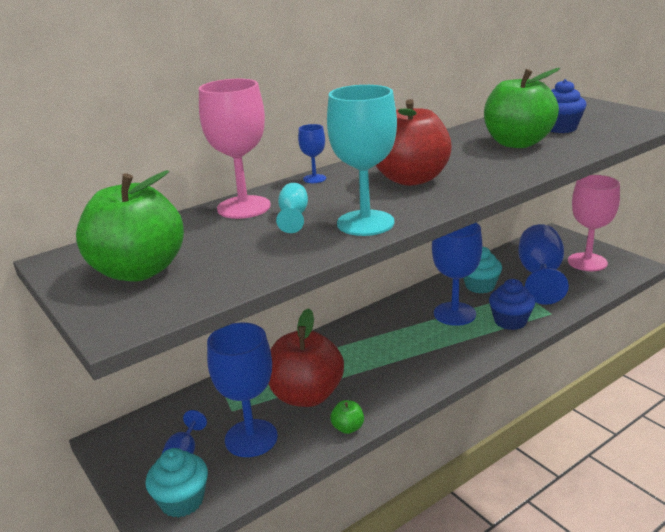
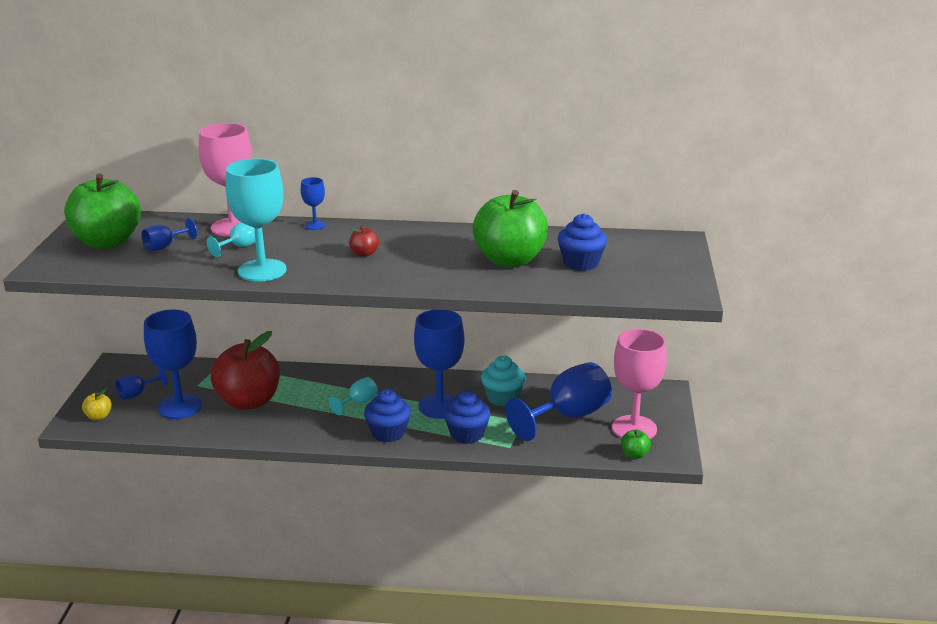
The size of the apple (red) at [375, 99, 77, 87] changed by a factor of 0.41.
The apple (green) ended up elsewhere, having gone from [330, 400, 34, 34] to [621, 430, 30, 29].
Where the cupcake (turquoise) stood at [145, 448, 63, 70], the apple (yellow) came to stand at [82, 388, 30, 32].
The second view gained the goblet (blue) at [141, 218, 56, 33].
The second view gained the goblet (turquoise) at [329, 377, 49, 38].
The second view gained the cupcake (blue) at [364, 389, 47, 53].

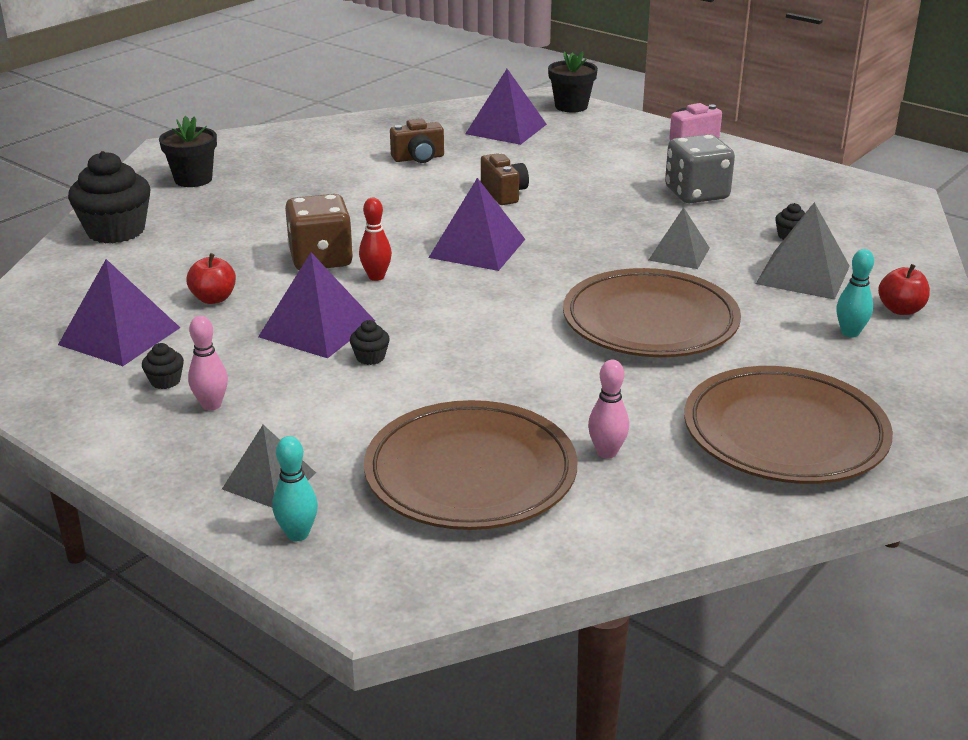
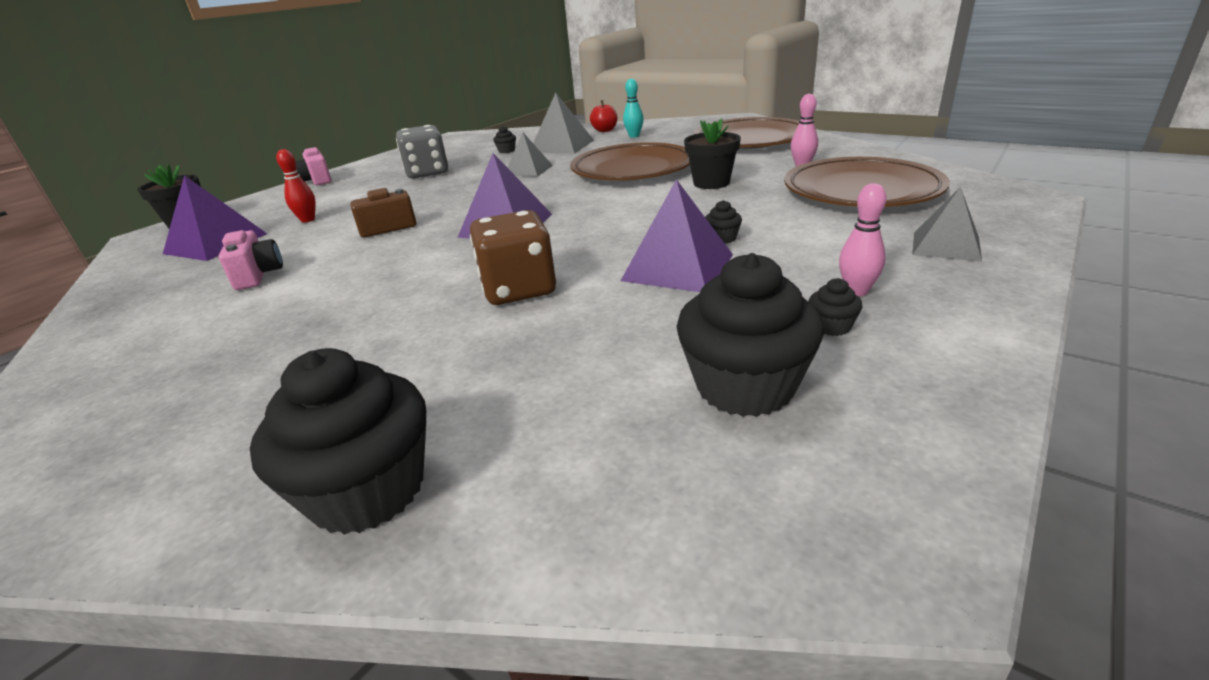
The flower pot (black) ended up elsewhere, having gone from [159, 116, 58, 71] to [684, 119, 57, 70].
What was the camera (brown) at [390, 119, 54, 44] turned into the camera (pink) at [219, 230, 64, 60].
The bowling pin (red) ended up elsewhere, having gone from [359, 198, 33, 83] to [276, 149, 40, 74].
The second view lost the apple (red) at [186, 253, 50, 51].
Where the pyramid (purple) stood at [58, 259, 122, 107], the cupcake (black) came to stand at [677, 253, 147, 164].
The second view lost the bowling pin (turquoise) at [272, 436, 46, 105].

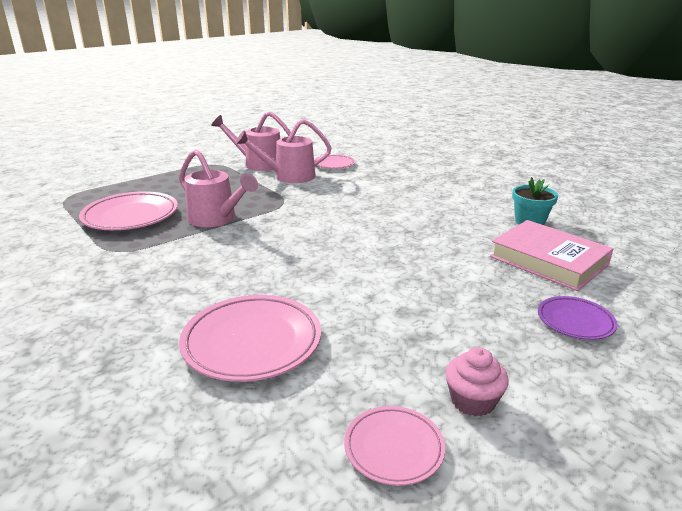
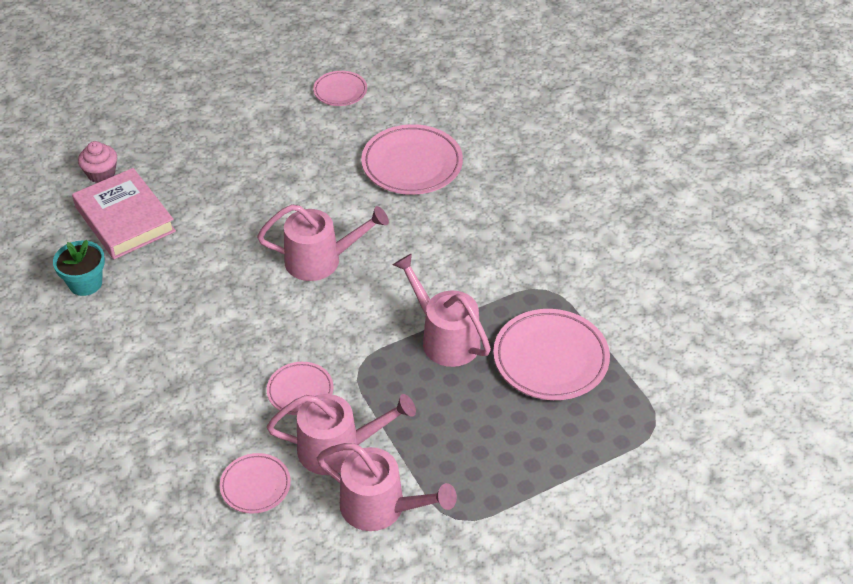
The second view lost the plate (purple) at [538, 296, 79, 44].
The cupcake (pink) ended up elsewhere, having gone from [445, 347, 64, 70] to [78, 141, 39, 42].
The second view gained the watering can (pink) at [257, 204, 132, 77].
The second view gained the plate (pink) at [267, 362, 67, 53].

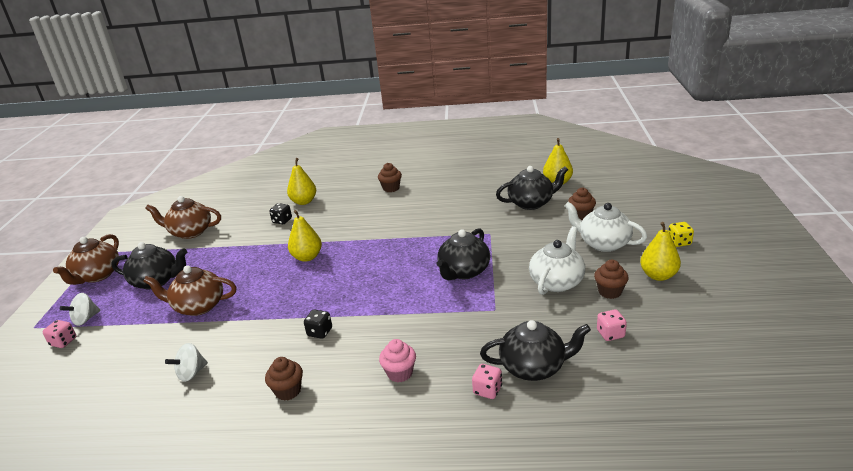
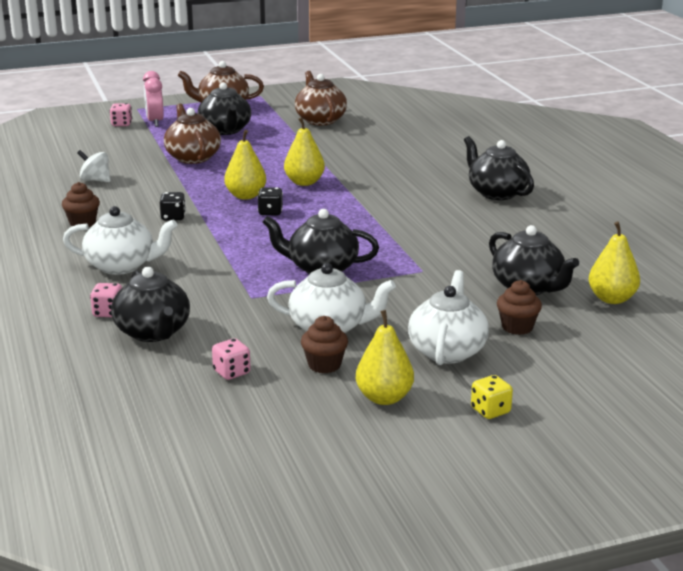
The pear (yellow) ended up elsewhere, having gone from [287, 158, 29, 47] to [224, 130, 42, 70].
Where the cupcake (brown) stood at [378, 163, 24, 29], the teapot (black) came to stand at [464, 136, 70, 64].
The dice (black) ended up elsewhere, having gone from [269, 203, 23, 21] to [257, 187, 26, 28].
Where the spinning top (white) stood at [60, 293, 41, 33], the clock (pink) came to stand at [143, 71, 21, 56].
Where the cupcake (pink) stood at [379, 339, 37, 43], the teapot (white) came to stand at [63, 206, 115, 69].

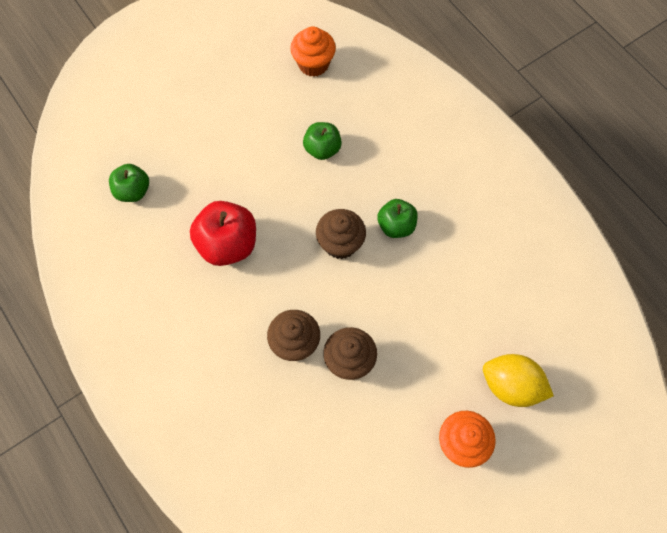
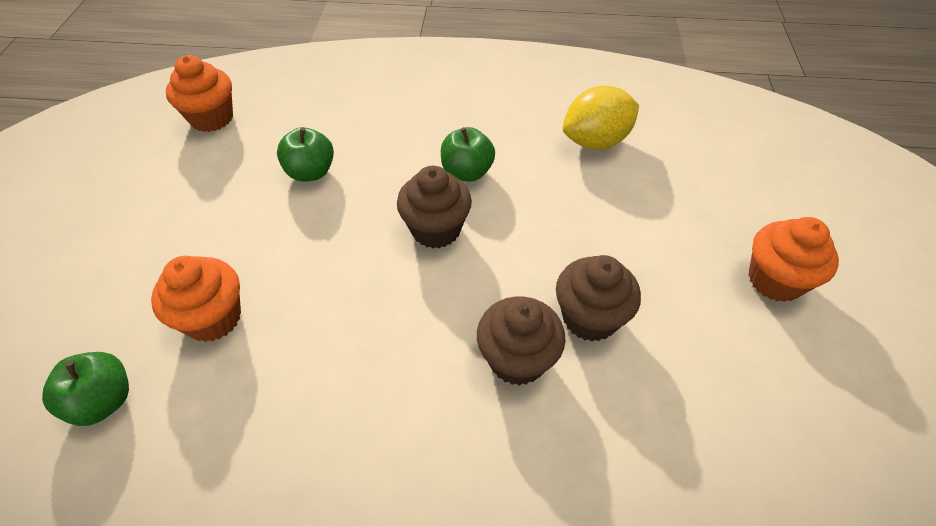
The second view lost the apple (red) at [190, 201, 66, 65].
The lemon (yellow) ended up elsewhere, having gone from [483, 354, 71, 53] to [563, 85, 76, 64].
The second view gained the cupcake (orange) at [151, 256, 90, 86].

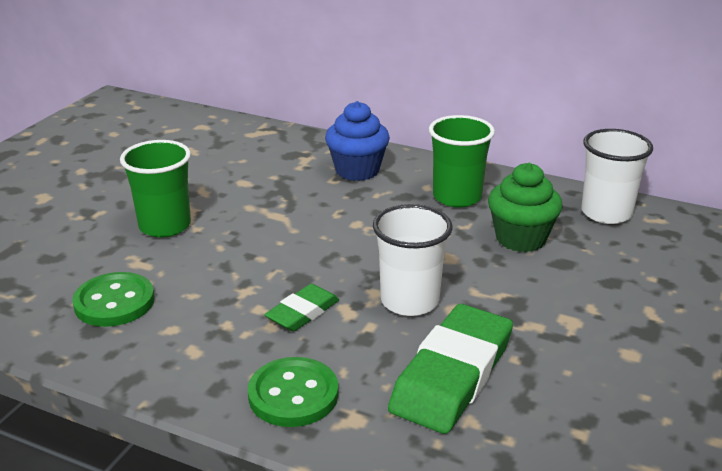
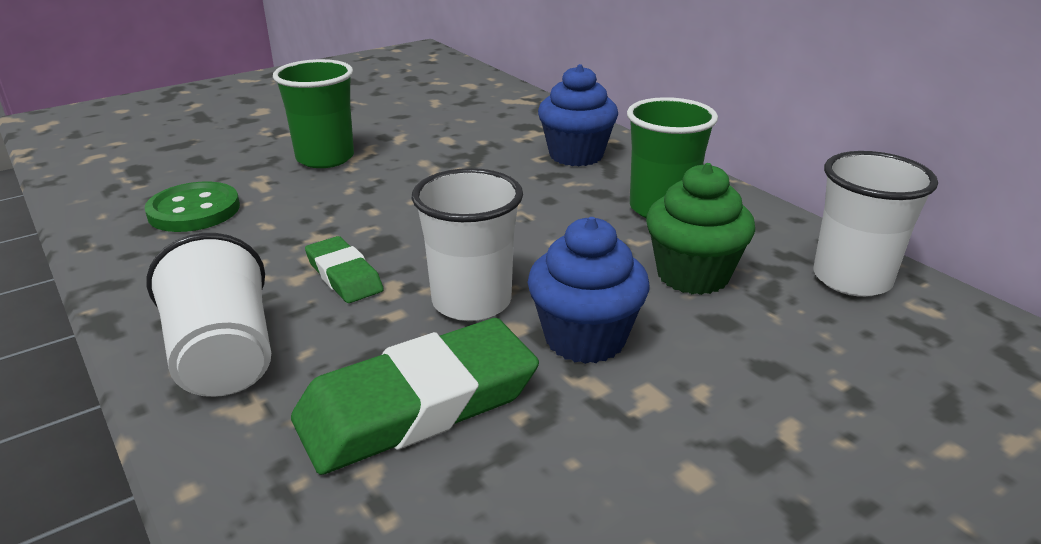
The eraser (green) at [264, 284, 76, 48] ended up facing another way, 75 degrees clockwise from before.
Where the button (green) stood at [248, 357, 90, 70], the cup (white) came to stand at [147, 233, 124, 164].
The second view gained the cupcake (blue) at [528, 217, 122, 147].

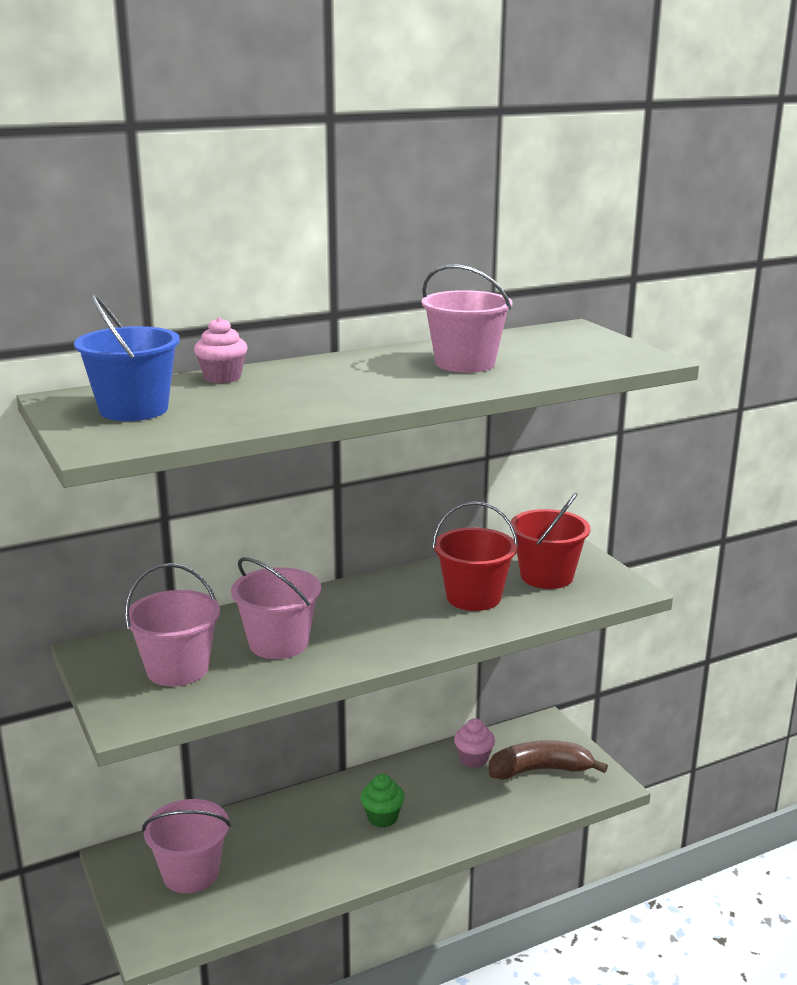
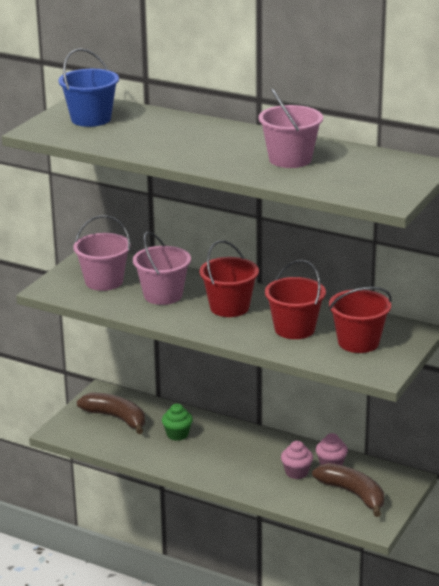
The cupcake (pink) ended up elsewhere, having gone from [194, 317, 54, 66] to [281, 441, 32, 38].
The cupcake (green) ended up elsewhere, having gone from [361, 774, 44, 54] to [162, 404, 31, 37].
Where the bucket (pink) stood at [142, 799, 89, 94], the banana (brown) came to stand at [77, 393, 68, 41].
The second view gained the bucket (red) at [199, 240, 60, 77].

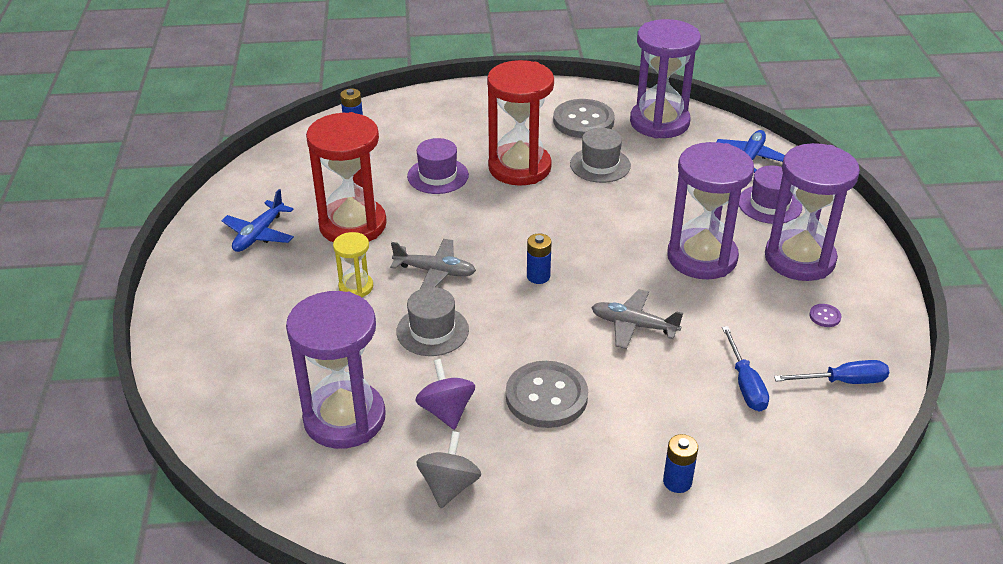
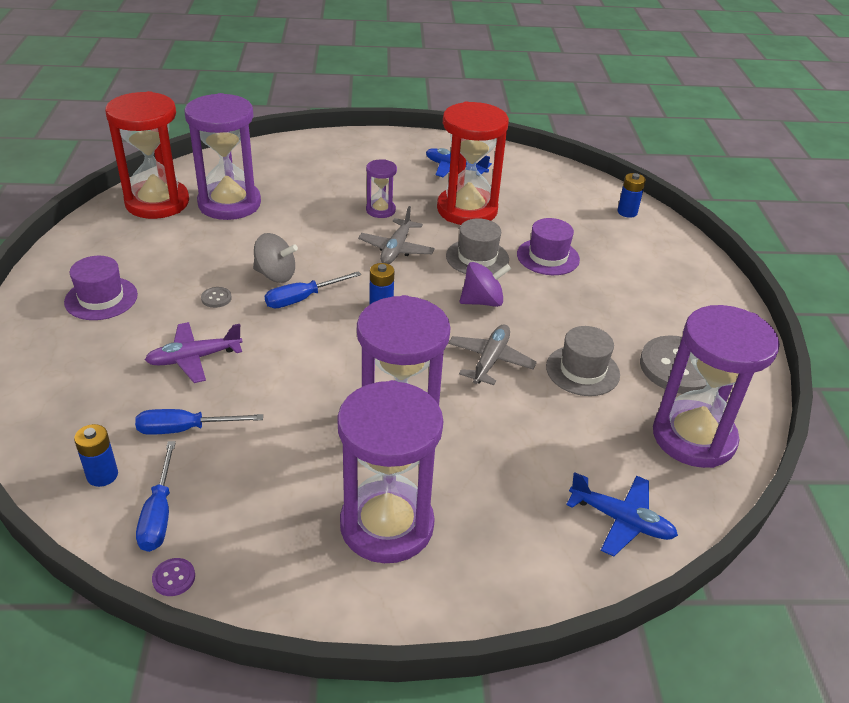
The hourglass (red) ended up elsewhere, having gone from [487, 60, 67, 126] to [105, 91, 84, 128].
The hat (purple) ended up elsewhere, having gone from [739, 166, 63, 58] to [64, 256, 74, 64].
What was the hourglass (yellow) at [333, 232, 40, 65] turned into the hourglass (purple) at [366, 159, 31, 59].
The hat (grey) ended up elsewhere, having gone from [396, 287, 73, 69] to [446, 218, 63, 56].
The plane (grey) ended up elsewhere, having gone from [591, 289, 92, 60] to [448, 324, 89, 61].
The button (purple) ended up elsewhere, having gone from [809, 304, 32, 23] to [152, 558, 43, 38].
The spinning top (purple) ended up elsewhere, having gone from [415, 359, 60, 71] to [460, 262, 51, 45].
The size of the button (grey) at [506, 361, 82, 67] changed by a factor of 0.40.
The spinning top (grey) ended up elsewhere, having gone from [416, 431, 65, 77] to [253, 233, 45, 50].
The battery (blue) ended up elsewhere, having gone from [663, 434, 35, 59] to [74, 424, 44, 63].
The second view gained the screwdriver (blue) at [265, 271, 96, 37].
The second view gained the plane (purple) at [145, 322, 98, 61].

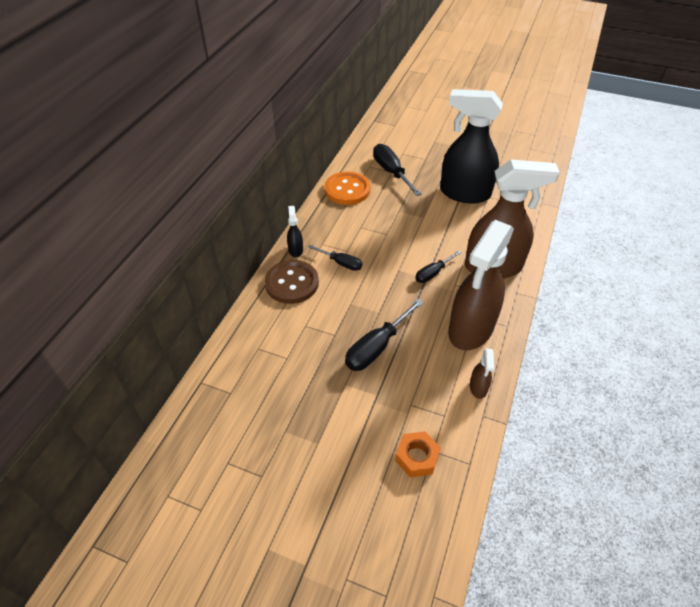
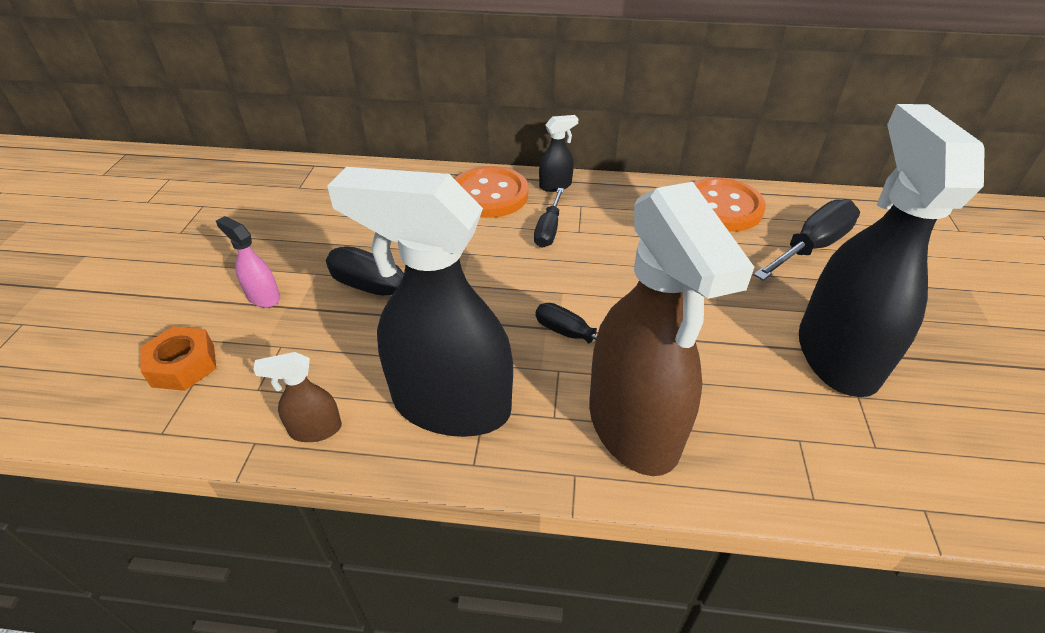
What was the spray bottle (brown) at [448, 220, 66, 130] turned into the spray bottle (black) at [327, 167, 186, 270].
What was the button (brown) at [264, 260, 55, 44] turned into the button (orange) at [455, 166, 73, 52].
The second view gained the spray bottle (pink) at [216, 216, 64, 92].

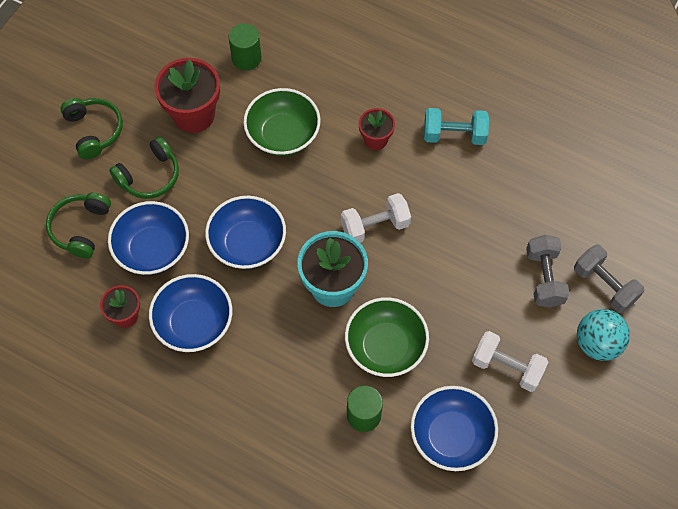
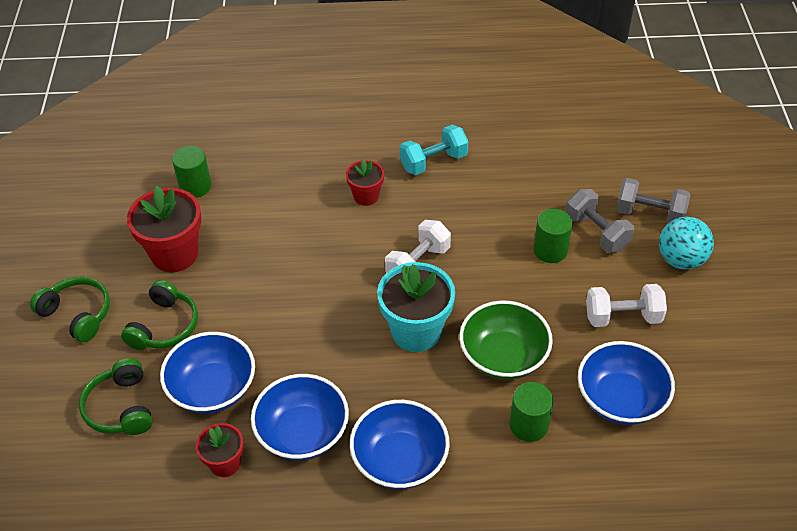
The second view lost the bowl (green) at [243, 88, 78, 68].
The bowl (blue) ended up elsewhere, having gone from [205, 196, 81, 73] to [350, 400, 100, 89].
The second view gained the cylinder (green) at [533, 209, 40, 54].

